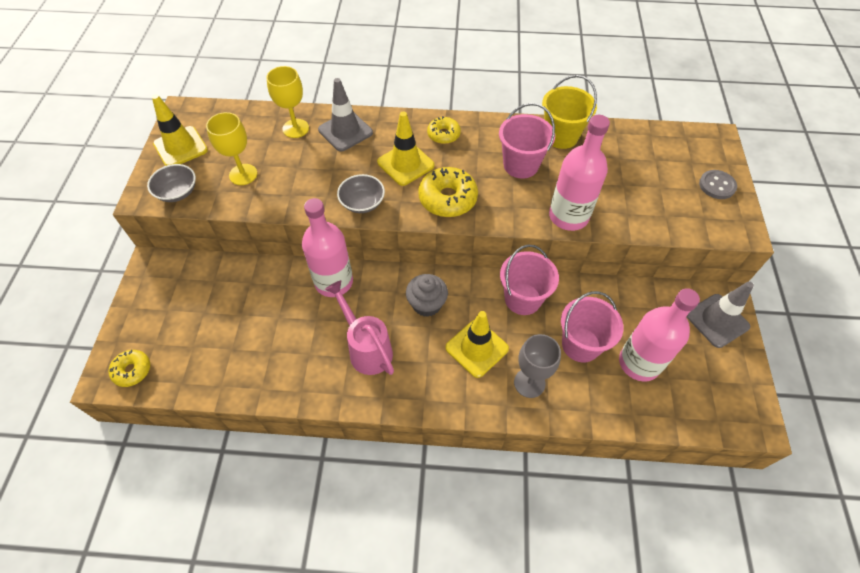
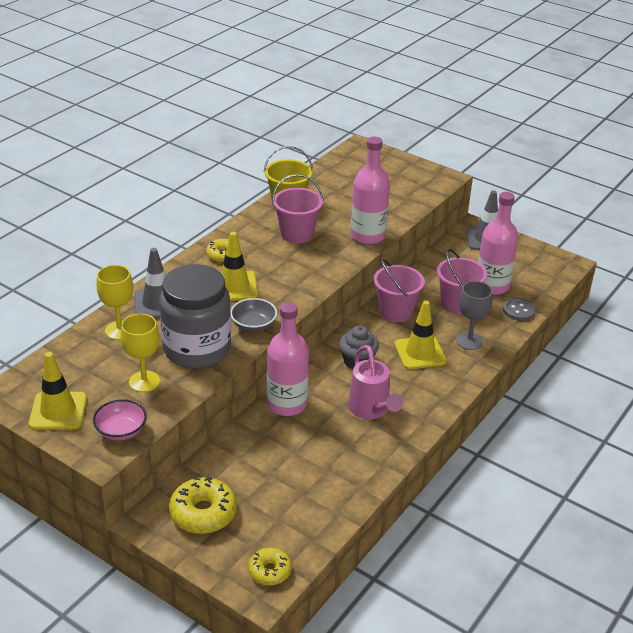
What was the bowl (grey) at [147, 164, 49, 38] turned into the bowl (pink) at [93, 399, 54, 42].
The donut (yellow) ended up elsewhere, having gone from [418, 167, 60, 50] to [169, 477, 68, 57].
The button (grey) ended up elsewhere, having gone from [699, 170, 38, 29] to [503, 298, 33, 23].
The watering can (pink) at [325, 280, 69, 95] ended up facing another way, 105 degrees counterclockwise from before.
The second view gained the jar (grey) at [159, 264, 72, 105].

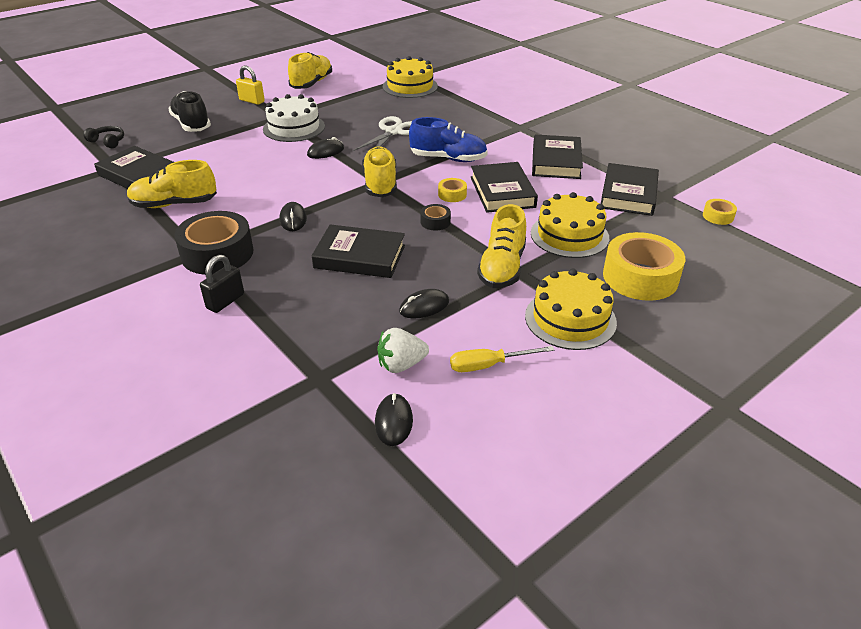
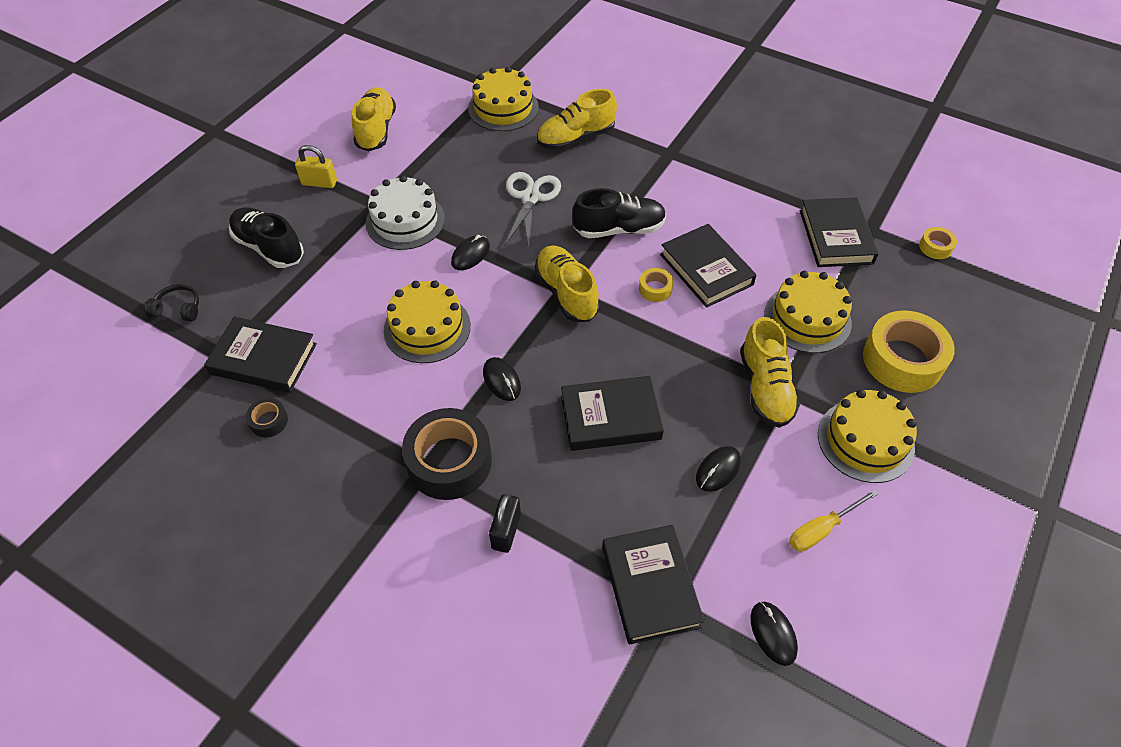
What was the shoe (blue) at [409, 117, 79, 45] turned into the shoe (black) at [572, 188, 94, 50].
The book (black) ended up elsewhere, having gone from [532, 134, 51, 45] to [602, 525, 103, 120].
The shoe (yellow) ended up elsewhere, having gone from [127, 160, 90, 48] to [537, 89, 80, 61].
The tape (black) ended up elsewhere, having gone from [420, 204, 31, 27] to [246, 398, 42, 40].
The second view lost the strawberry (white) at [377, 328, 52, 45].
The second view gained the cake (yellow) at [384, 280, 87, 83].

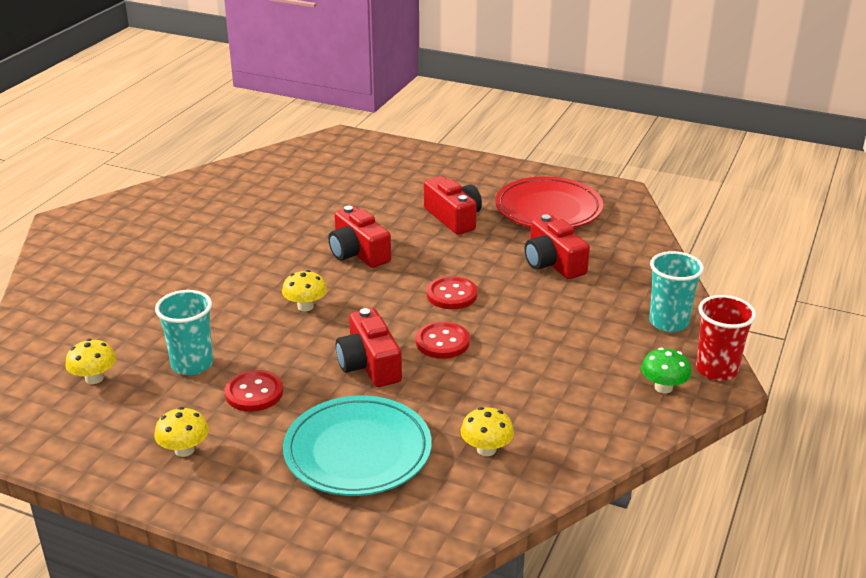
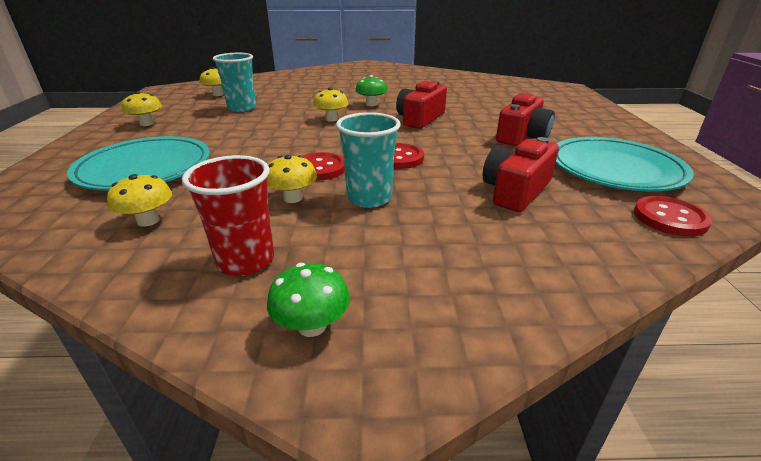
What was the plate (red) at [495, 176, 108, 52] turned into the plate (turquoise) at [556, 137, 138, 54].
The cup (turquoise) ended up elsewhere, having gone from [649, 251, 55, 81] to [336, 112, 65, 96].
The cup (red) ended up elsewhere, having gone from [696, 295, 60, 86] to [182, 155, 92, 121].
The second view lost the camera (red) at [336, 308, 66, 79].
The button (red) ended up elsewhere, having gone from [225, 370, 58, 42] to [634, 196, 78, 41].
The second view gained the mushroom (green) at [355, 75, 32, 31].
The second view gained the mushroom (yellow) at [267, 155, 50, 48].

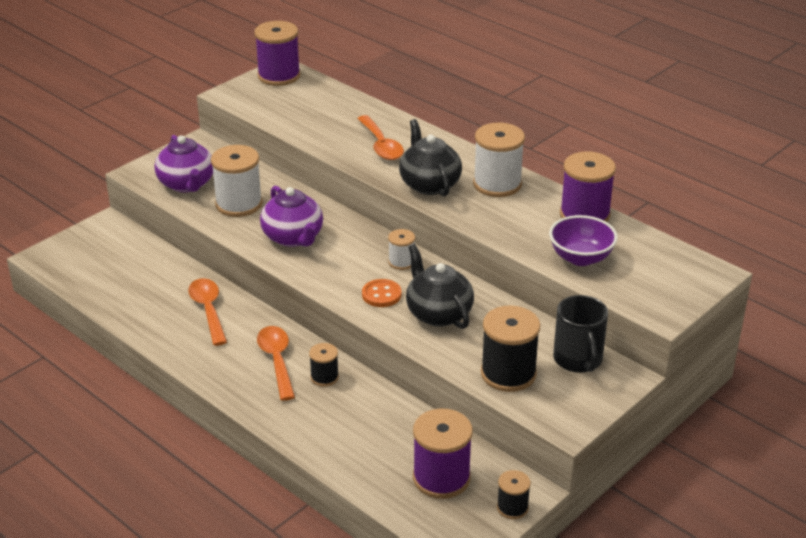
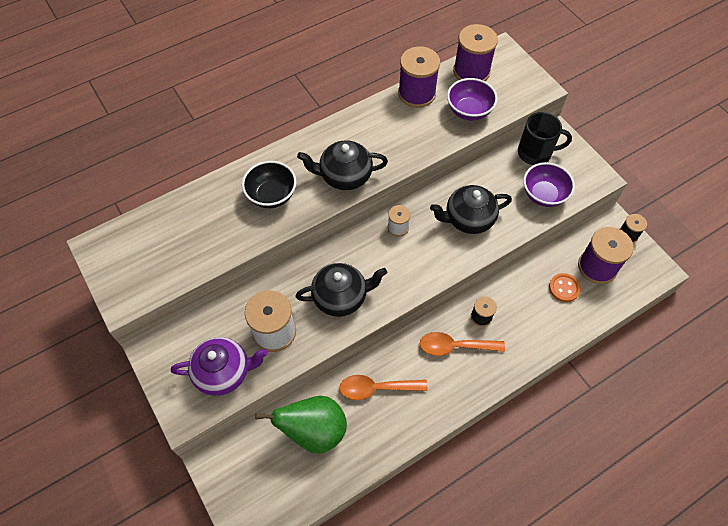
The spool (purple) ended up elsewhere, having gone from [254, 21, 47, 65] to [453, 24, 45, 57].
Where the spoon (orange) stood at [357, 115, 47, 45], the bowl (black) came to stand at [242, 161, 54, 47].
The second view lost the spool (white) at [473, 123, 52, 74].
What was the teapot (purple) at [260, 186, 63, 61] turned into the teapot (black) at [296, 263, 91, 54].
The button (orange) ended up elsewhere, having gone from [362, 279, 39, 28] to [549, 273, 32, 29].
Where the spool (black) stood at [481, 305, 59, 87], the bowl (purple) came to stand at [523, 162, 52, 45].
The second view gained the pear (green) at [256, 396, 91, 58].

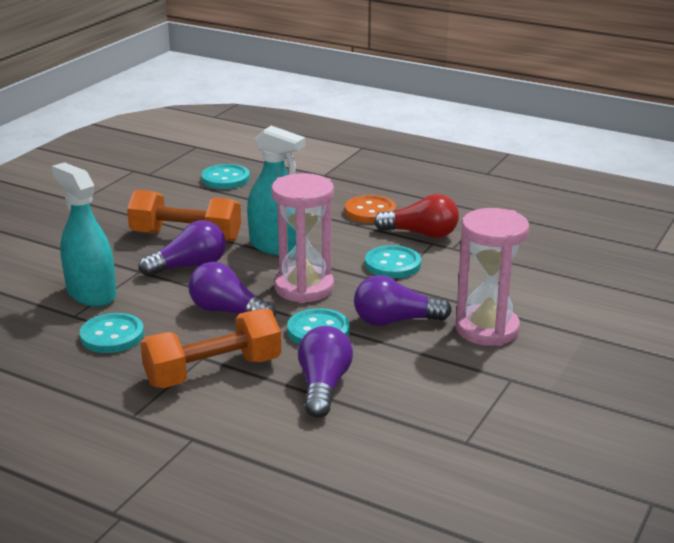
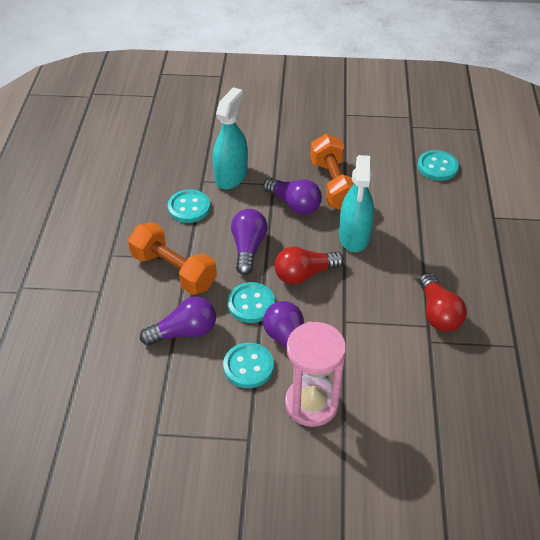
Where the hourglass (pink) stood at [271, 173, 63, 130], the light bulb (red) came to stand at [275, 246, 69, 39].
The second view lost the button (orange) at [345, 195, 51, 28].
The button (turquoise) ended up elsewhere, having gone from [365, 245, 56, 33] to [223, 342, 51, 46].

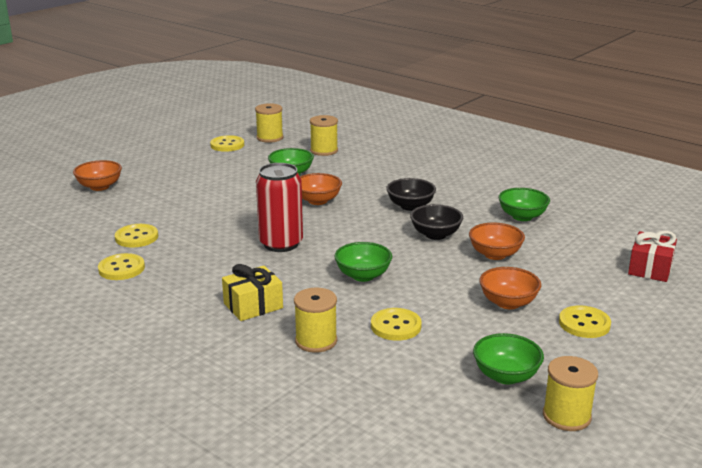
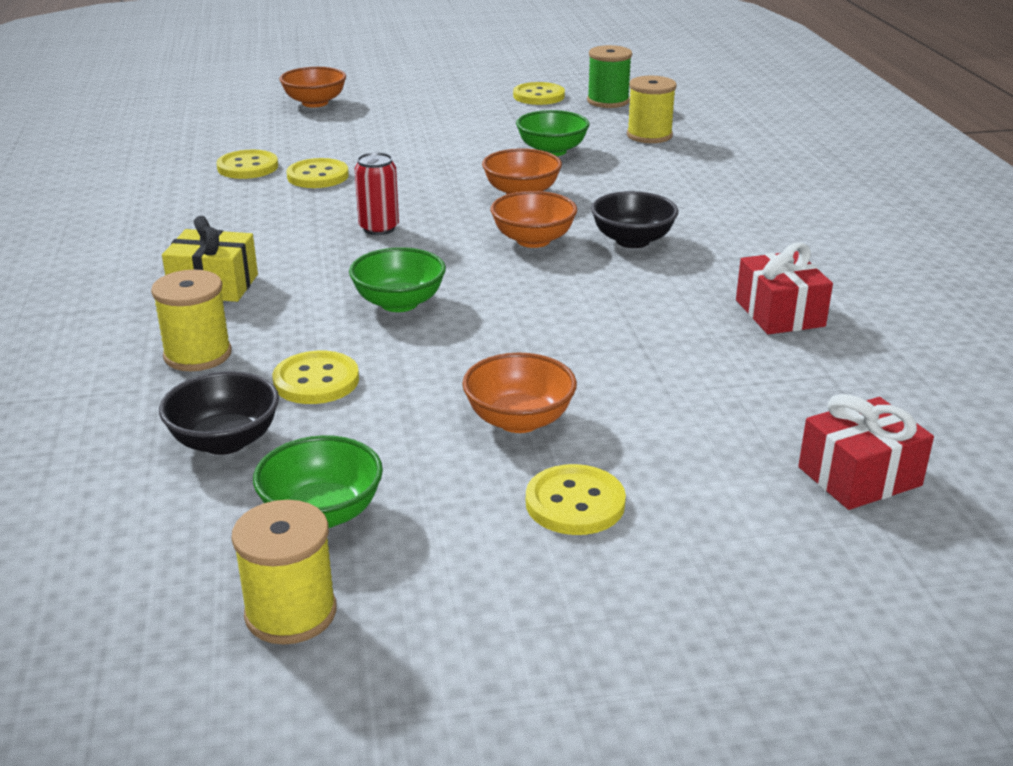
What was the spool (yellow) at [255, 103, 28, 40] turned into the spool (green) at [587, 45, 45, 63].
The size of the can (red) at [256, 163, 47, 89] changed by a factor of 0.59.
Where the bowl (green) stood at [499, 188, 51, 33], the gift (red) came to stand at [736, 243, 97, 92].
The bowl (black) ended up elsewhere, having gone from [410, 204, 53, 36] to [159, 371, 120, 84].
The bowl (orange) ended up elsewhere, having gone from [469, 222, 56, 38] to [490, 191, 87, 57].
The button (yellow) ended up elsewhere, having gone from [98, 253, 47, 27] to [286, 158, 63, 30].

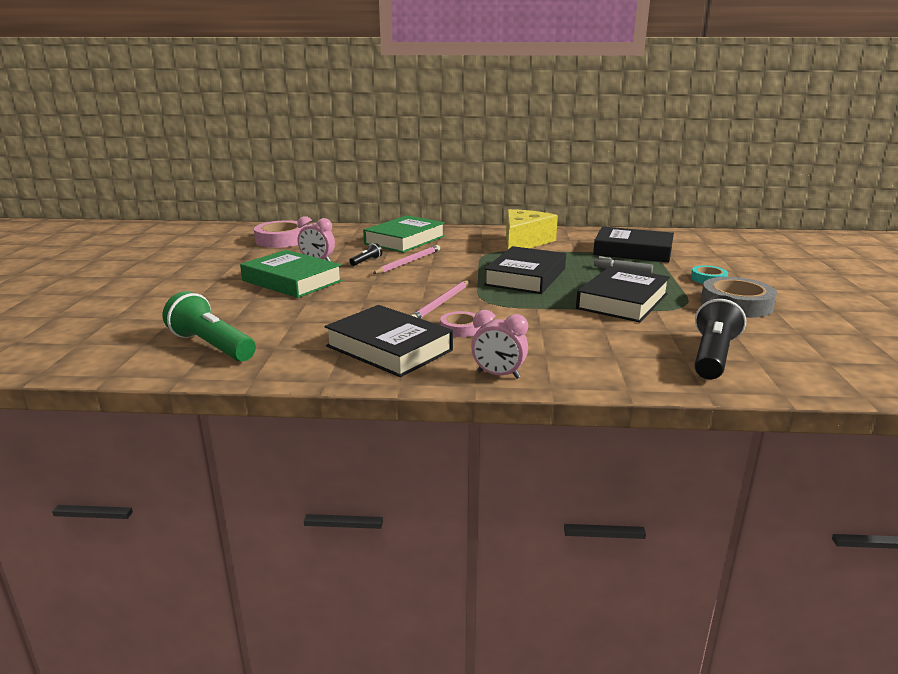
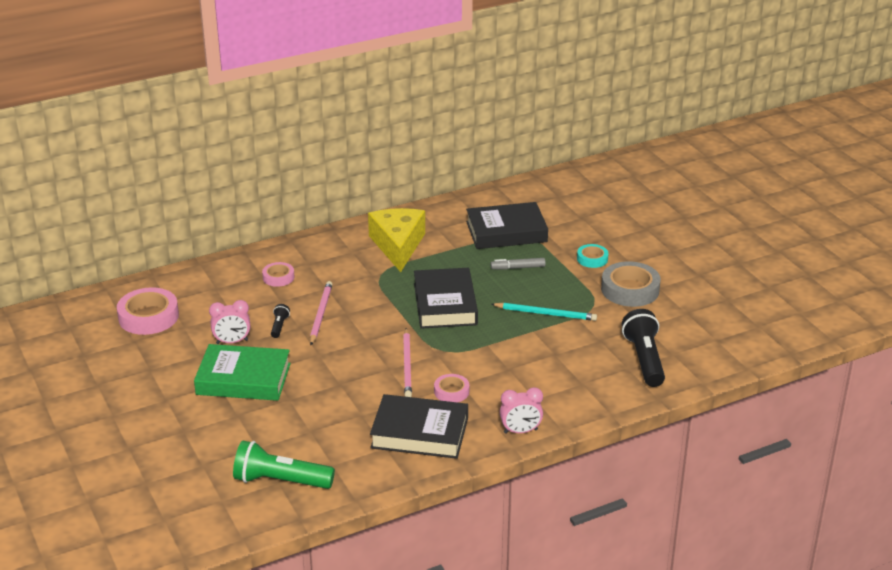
Where the book (green) stood at [363, 215, 82, 38], the tape (pink) came to stand at [262, 262, 33, 25].
Where the book (black) stood at [576, 266, 94, 57], the pencil (turquoise) came to stand at [491, 303, 106, 18].

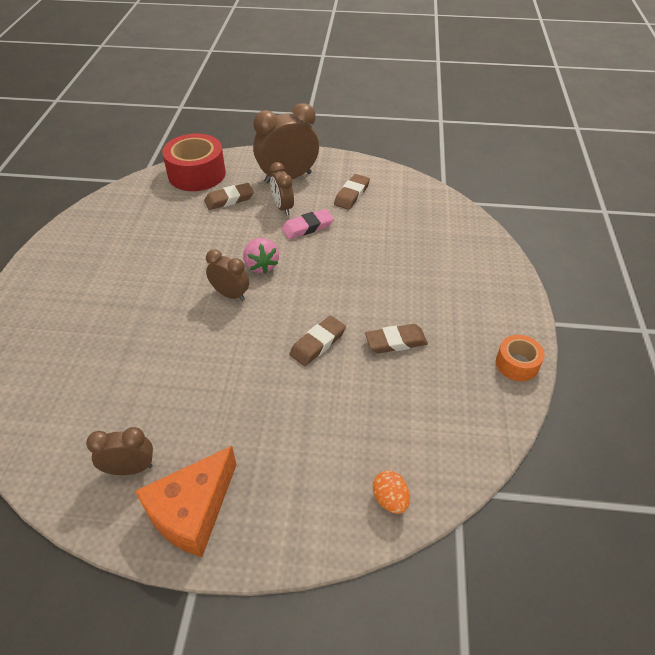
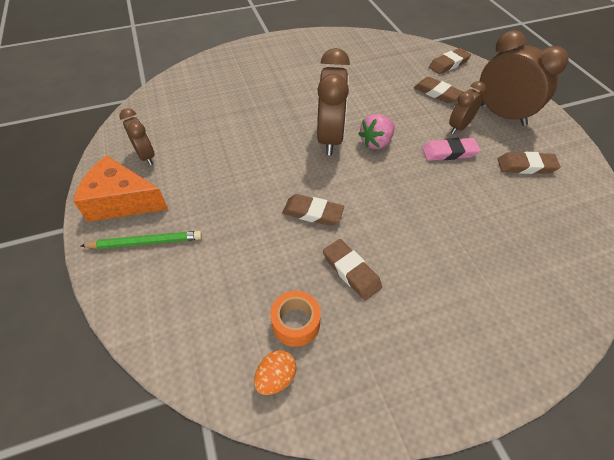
Where the tape (red) stood at [162, 134, 64, 57], the eraser (brown) came to stand at [429, 48, 42, 26].
The eraser (pink) at [282, 209, 52, 30] ended up facing another way, 45 degrees counterclockwise from before.
The size of the clock (brown) at [206, 250, 43, 51] changed by a factor of 1.76.
The tape (orange) ended up elsewhere, having gone from [496, 335, 49, 46] to [270, 291, 51, 56].
The egg (orange) ended up elsewhere, having gone from [373, 471, 37, 43] to [254, 350, 42, 45].
The second view gained the pencil (green) at [81, 231, 121, 18].

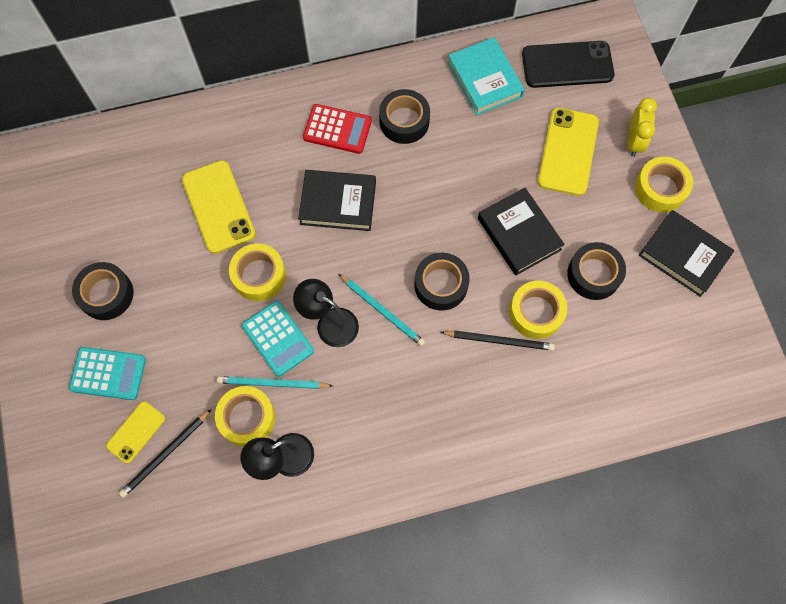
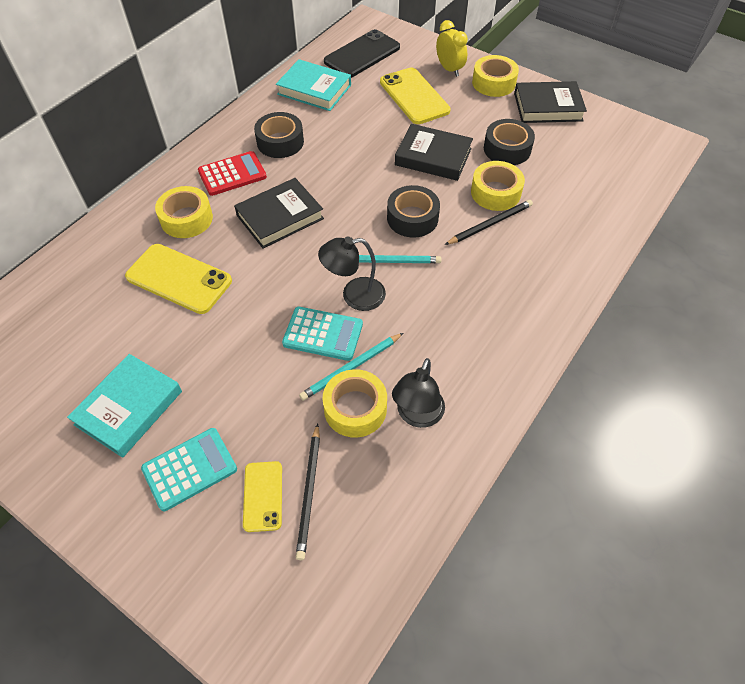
The tape (yellow) ended up elsewhere, having gone from [229, 243, 57, 58] to [155, 186, 58, 52].
Where the tape (black) stood at [72, 262, 62, 58], the book (turquoise) came to stand at [67, 354, 115, 104].

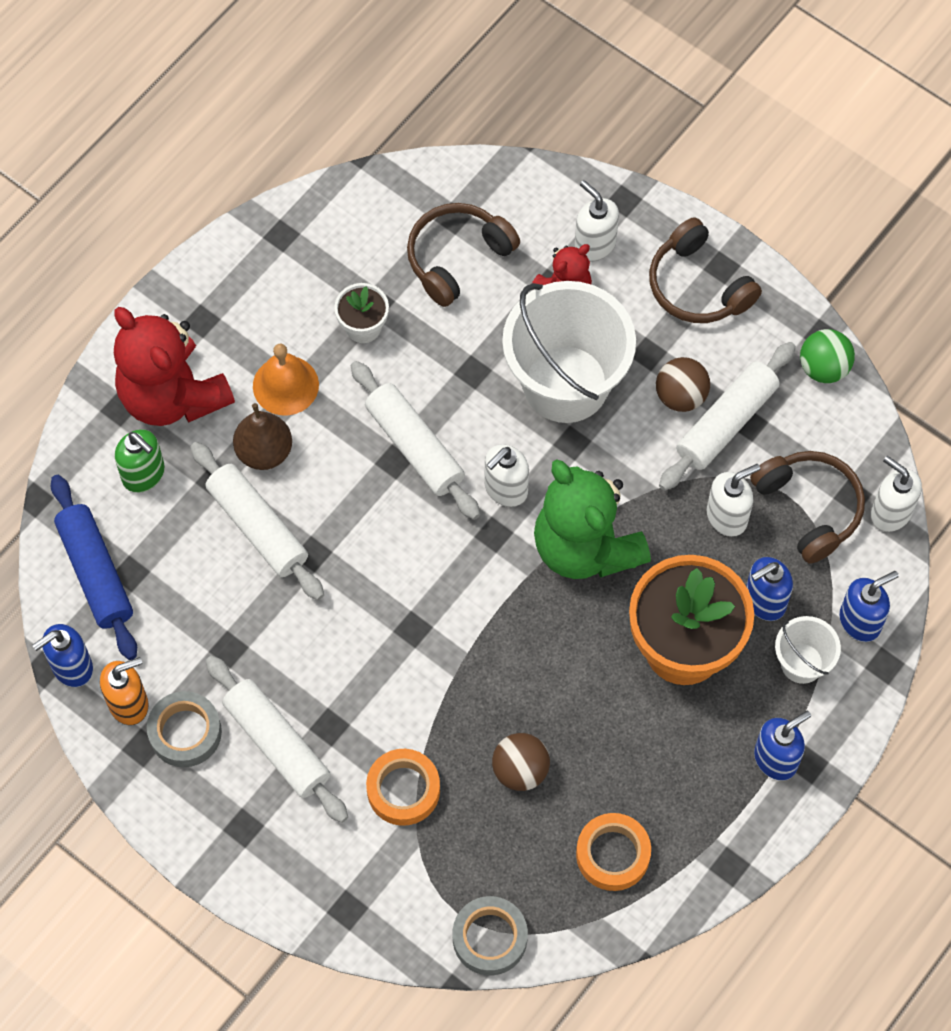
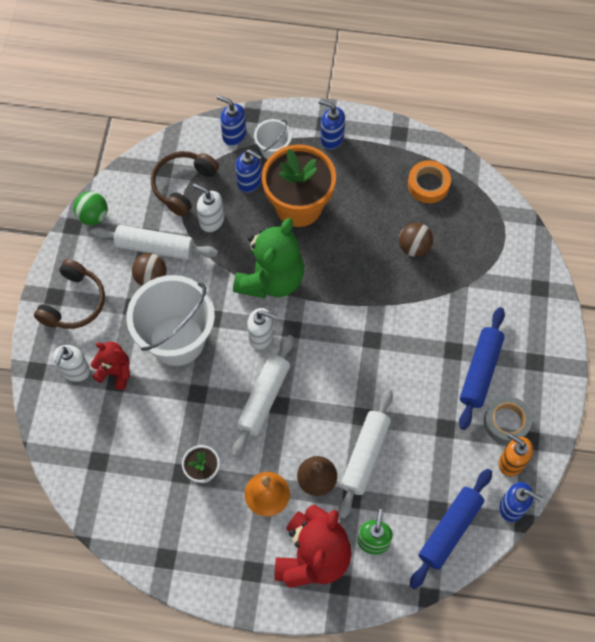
The second view lost the headphones (brown) at [407, 203, 113, 104].
The second view lost the soap dispenser (white) at [871, 456, 51, 76].
What was the rolling pin (white) at [206, 656, 142, 167] turned into the rolling pin (blue) at [459, 307, 46, 123].
The second view lost the tape (orange) at [366, 749, 74, 77].
The second view lost the tape (grey) at [453, 896, 75, 79].

